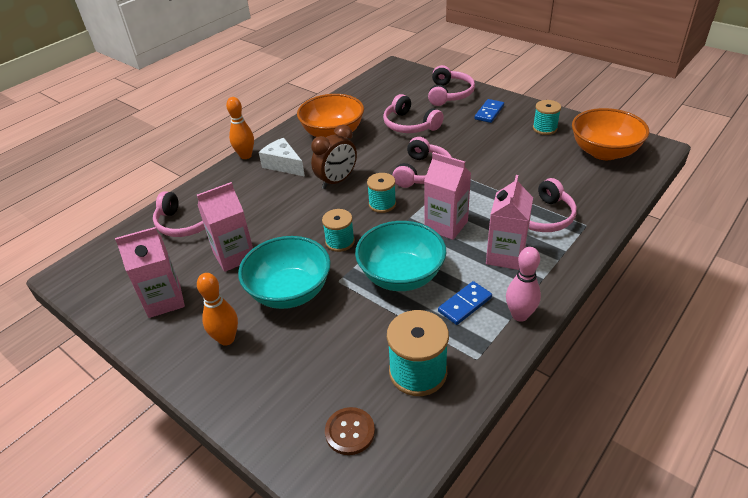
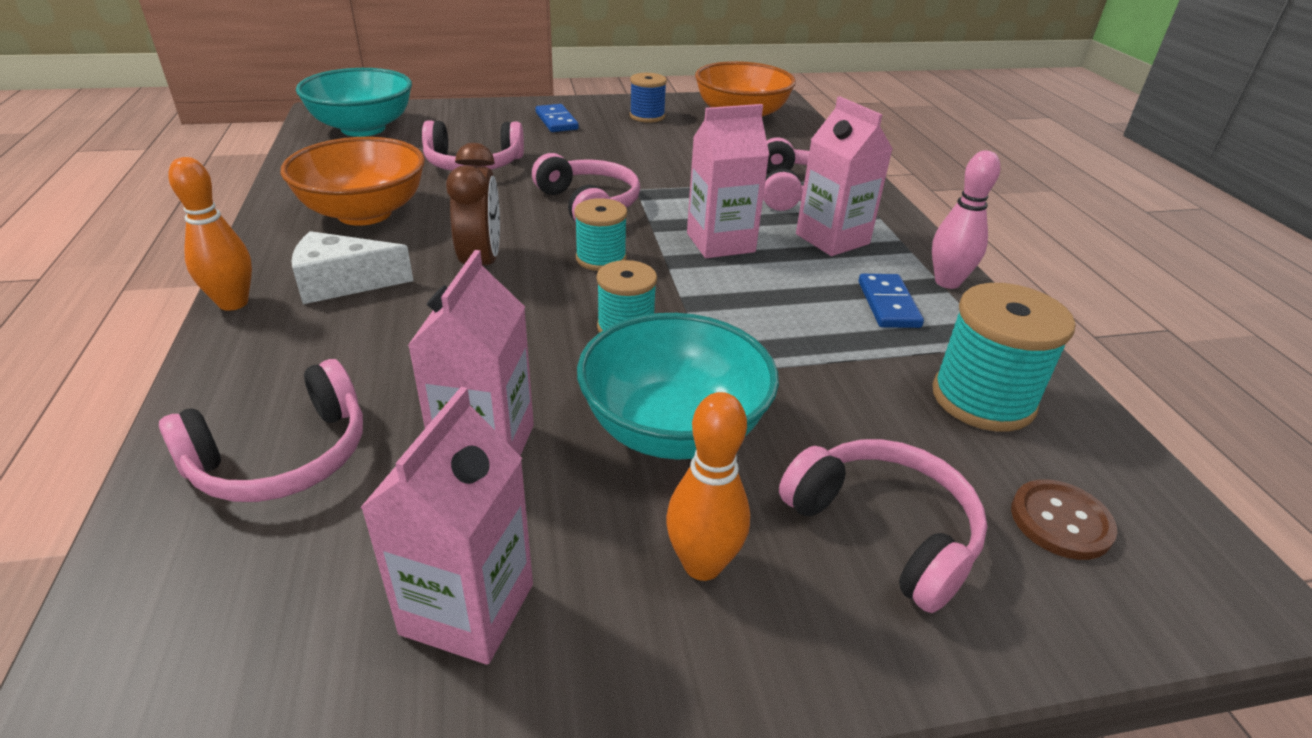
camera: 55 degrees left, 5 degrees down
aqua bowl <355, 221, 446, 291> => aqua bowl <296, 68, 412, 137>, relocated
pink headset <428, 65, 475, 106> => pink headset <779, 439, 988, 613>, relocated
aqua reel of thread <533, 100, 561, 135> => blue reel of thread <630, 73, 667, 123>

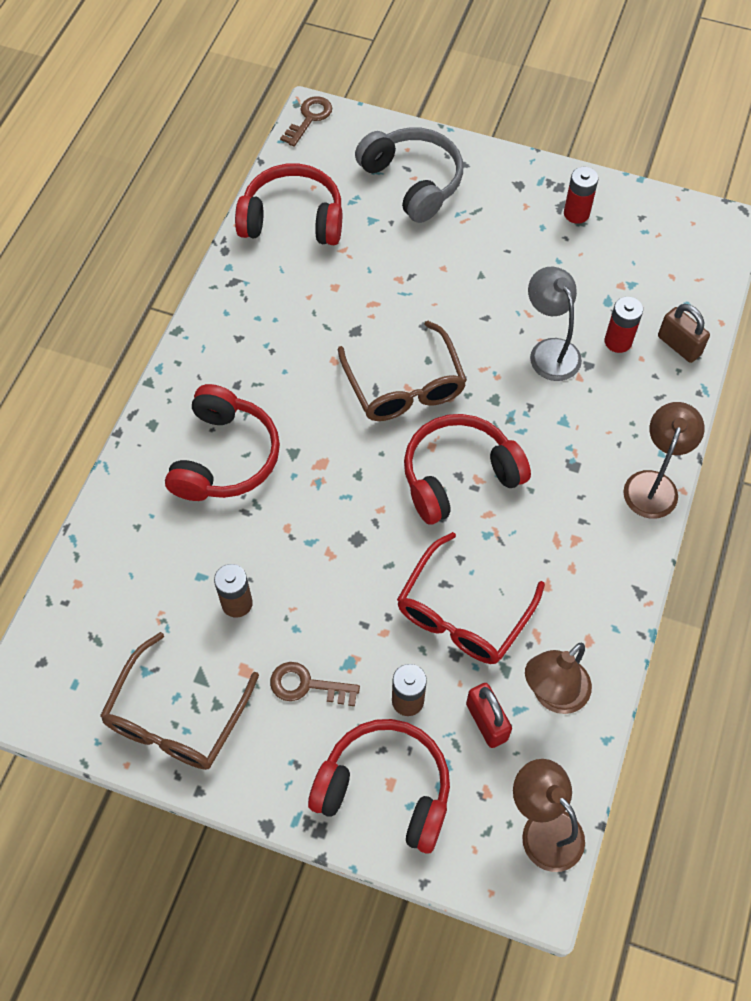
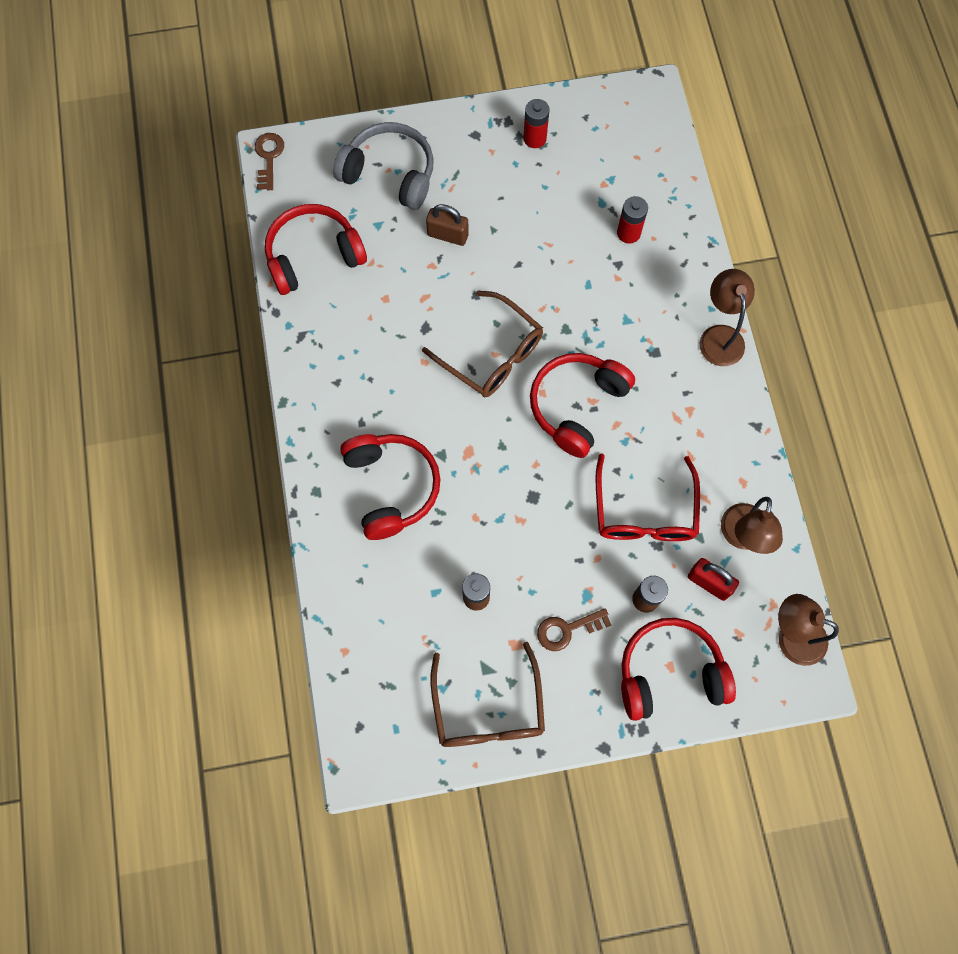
camera: 30 degrees left, 10 degrees up
gray reading lamp <528, 267, 582, 381> => nothing
dark brown padlock <658, 304, 710, 363> => dark brown padlock <426, 204, 469, 246>, relocated

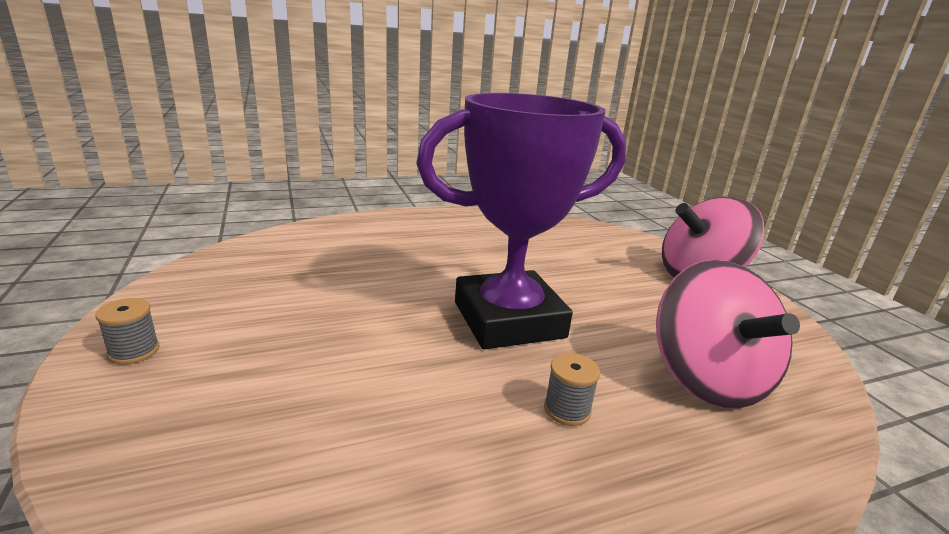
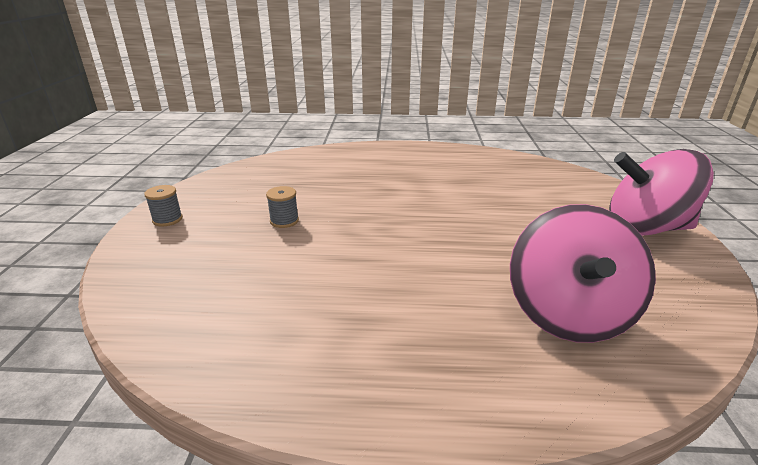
camera: 25 degrees right, 5 degrees up
purple award cup <416, 93, 626, 349> => nothing
gray reel of thread <544, 353, 600, 426> => gray reel of thread <266, 186, 299, 228>, relocated

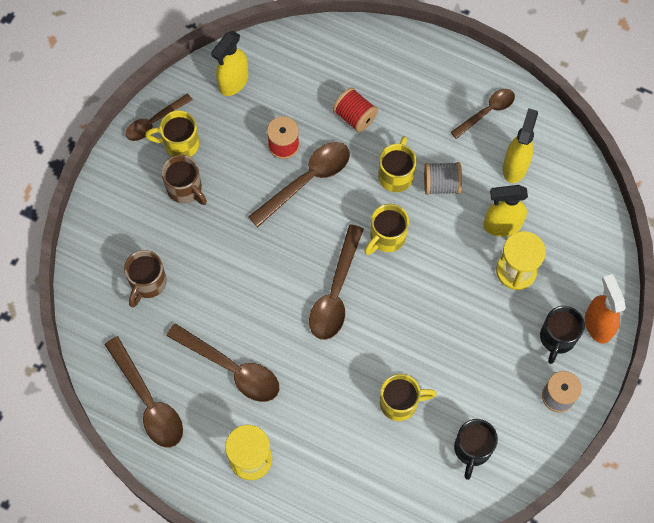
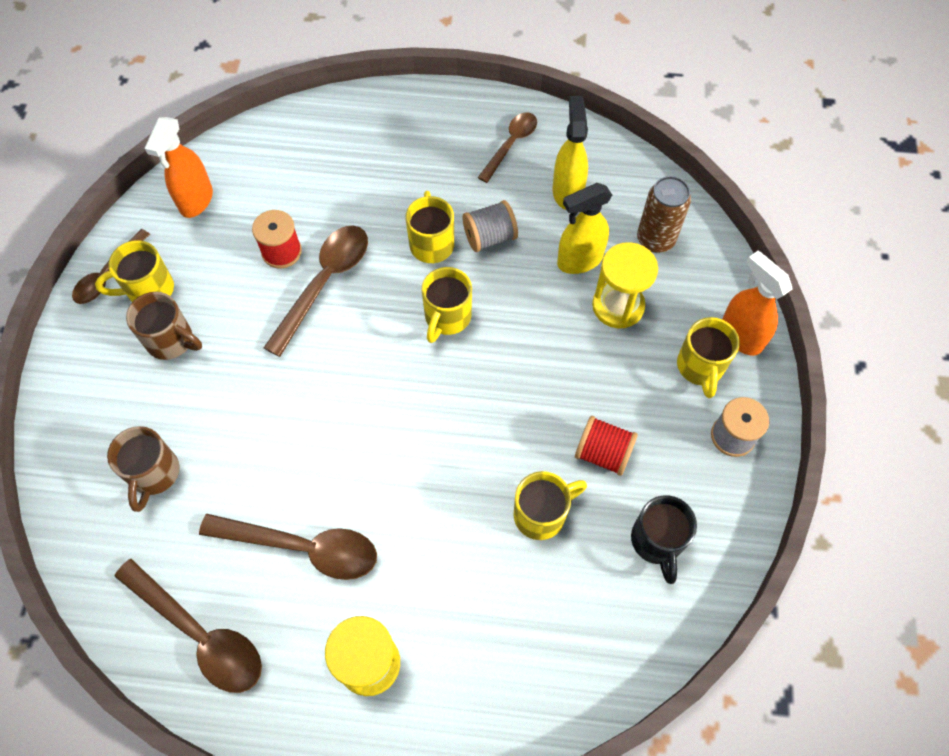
camera: 20 degrees left, 5 degrees down
dark brown tablespoon <309, 224, 364, 340> => nothing
nothing => dark brown tin <637, 176, 691, 253>
scarlet reel of thread <333, 87, 378, 132> => scarlet reel of thread <575, 416, 638, 476>, relocated
yellow sprayer <211, 31, 248, 96> => bright orange sprayer <145, 117, 213, 218>
ebony tea mug <540, 306, 585, 364> => yellow tea mug <677, 317, 740, 398>

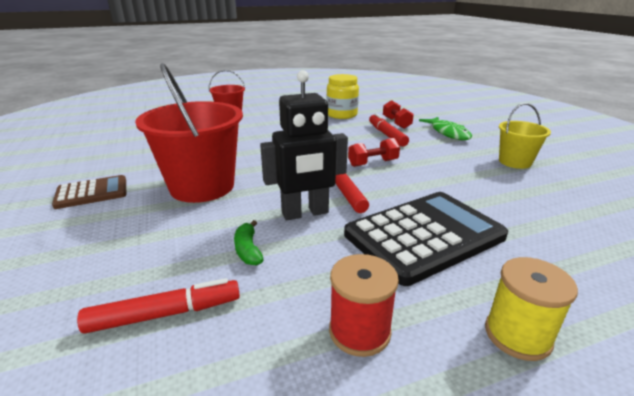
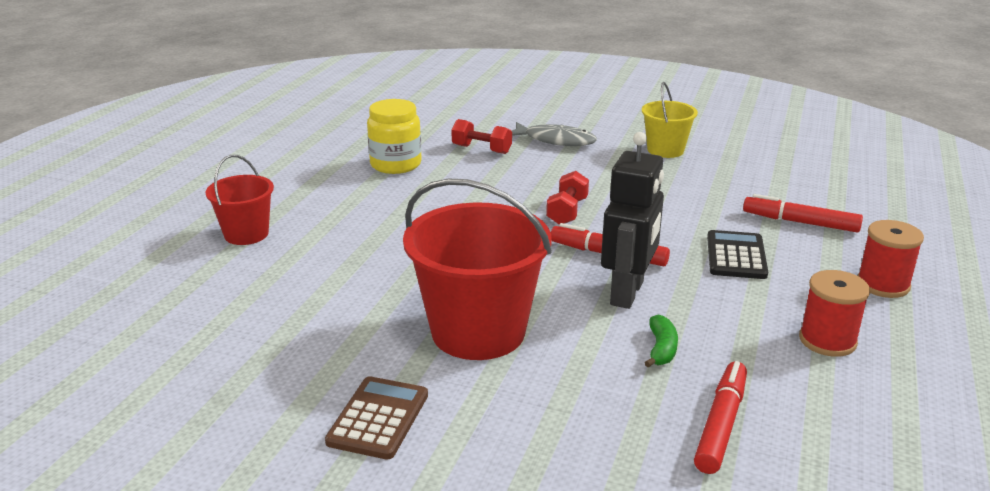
camera: 50 degrees left, 0 degrees up
scarlet marker <369, 113, 409, 146> => scarlet marker <743, 194, 863, 233>, relocated
emerald fish <419, 117, 472, 140> => gray fish <512, 122, 597, 146>
yellow reel of thread <485, 257, 578, 361> => scarlet reel of thread <858, 220, 924, 298>
emerald banana <234, 220, 264, 265> => emerald banana <644, 315, 678, 368>, 105 degrees counterclockwise
ebony adding machine <344, 192, 508, 286> => ebony adding machine <707, 230, 768, 279>, x0.55

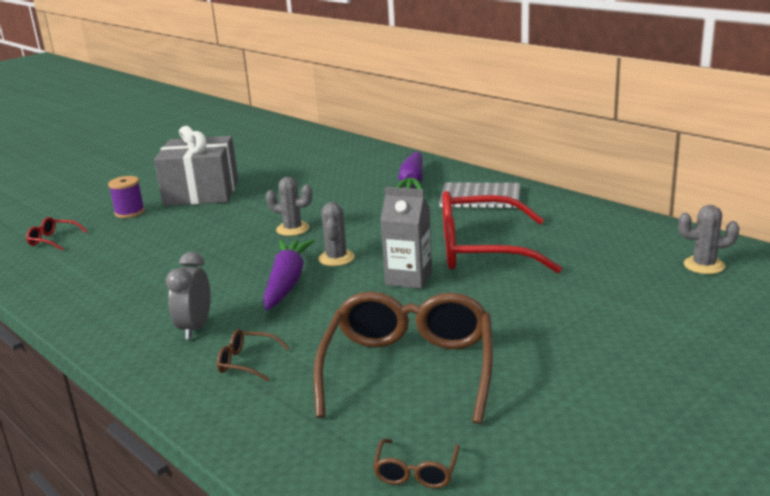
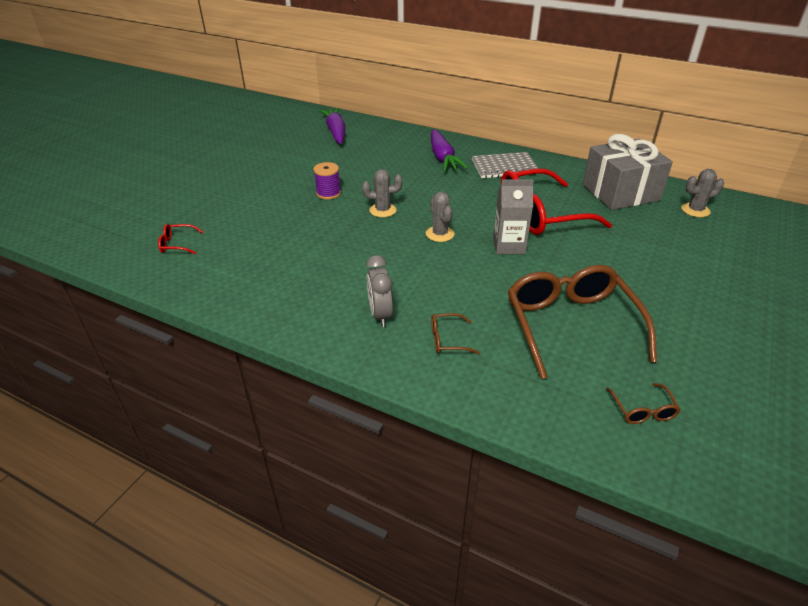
camera: 20 degrees left, 15 degrees up
purple reel of thread <108, 176, 145, 218> => purple reel of thread <313, 162, 341, 199>, relocated
gray gift <154, 126, 238, 206> => gray gift <582, 134, 673, 210>, relocated
purple root vegetable <263, 239, 315, 310> => purple root vegetable <319, 108, 345, 144>, relocated

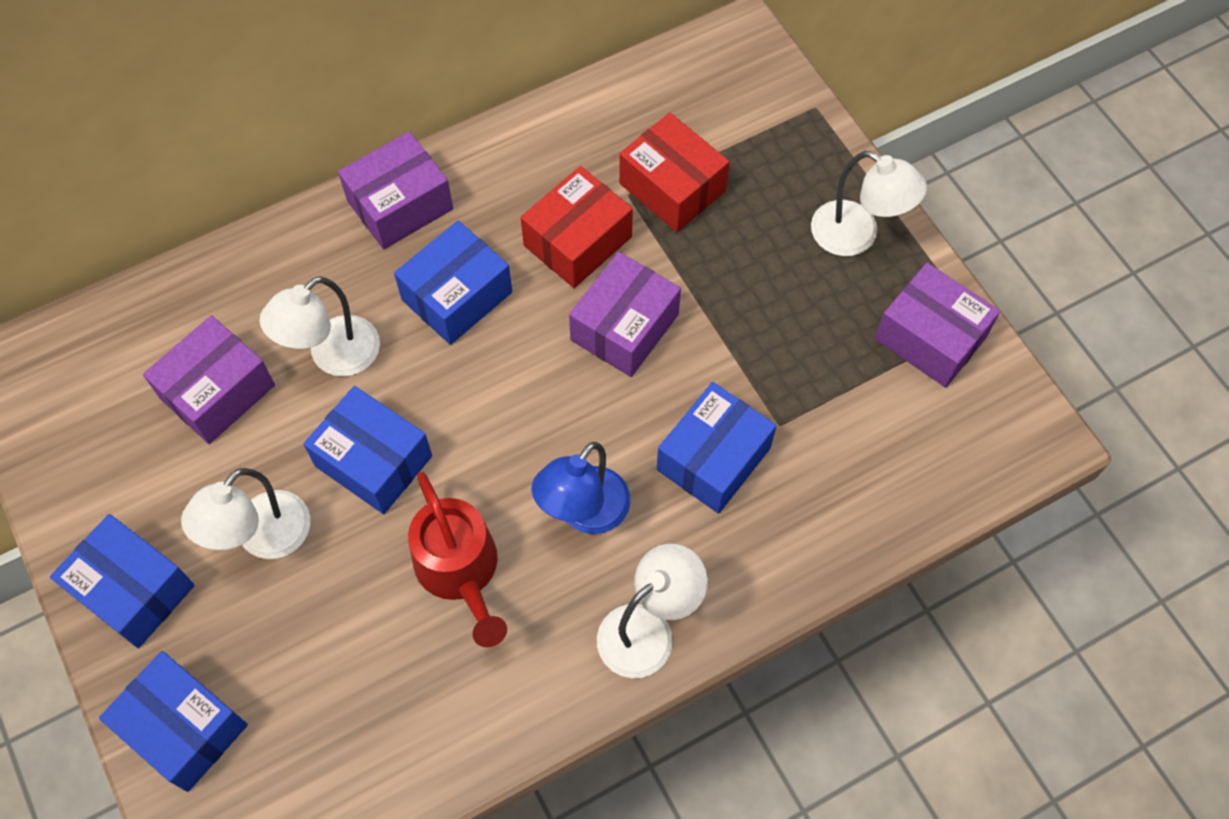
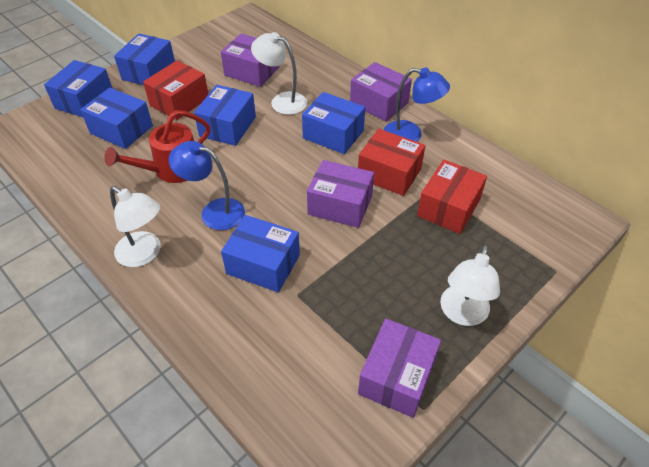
camera: 75 degrees right, 15 degrees down
nothing => blue box <80, 88, 153, 149>
nothing => blue reading lamp <384, 68, 450, 142>
white reading lamp <181, 468, 310, 559> => scarlet box <143, 60, 208, 120>

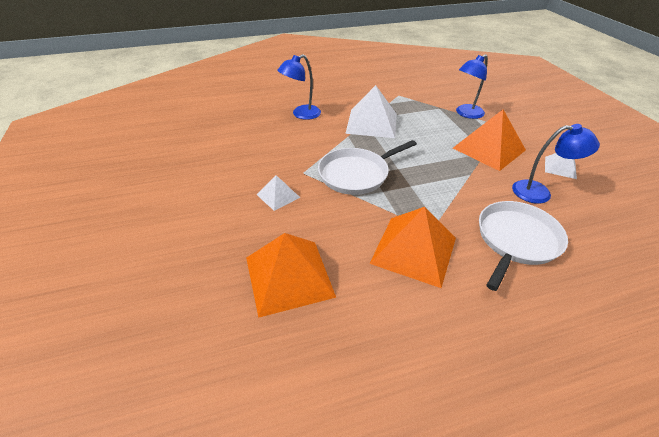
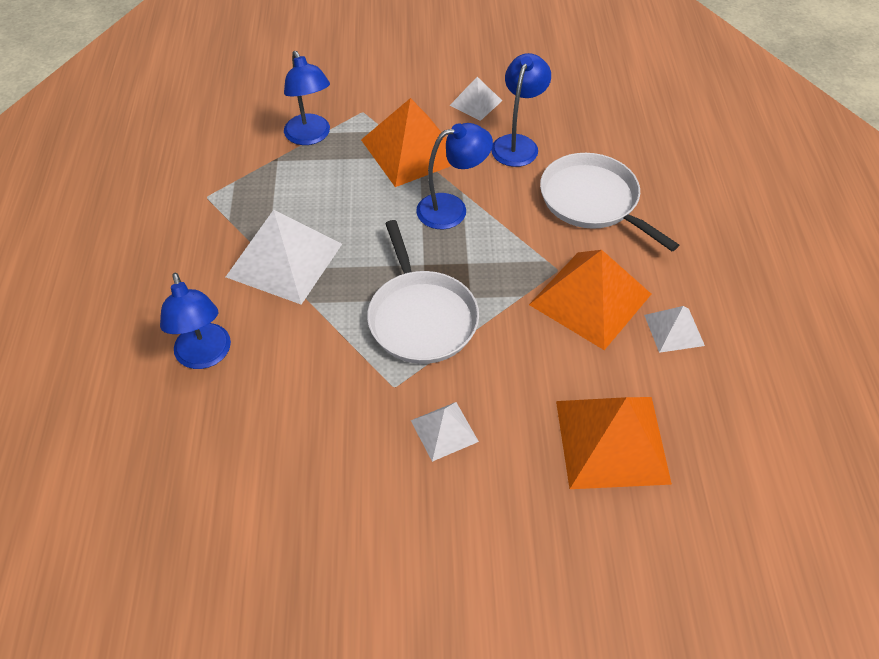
camera: 75 degrees left, 10 degrees up
nothing => blue reading lamp <416, 123, 493, 229>
nothing => white pyramid shape <644, 306, 705, 353>

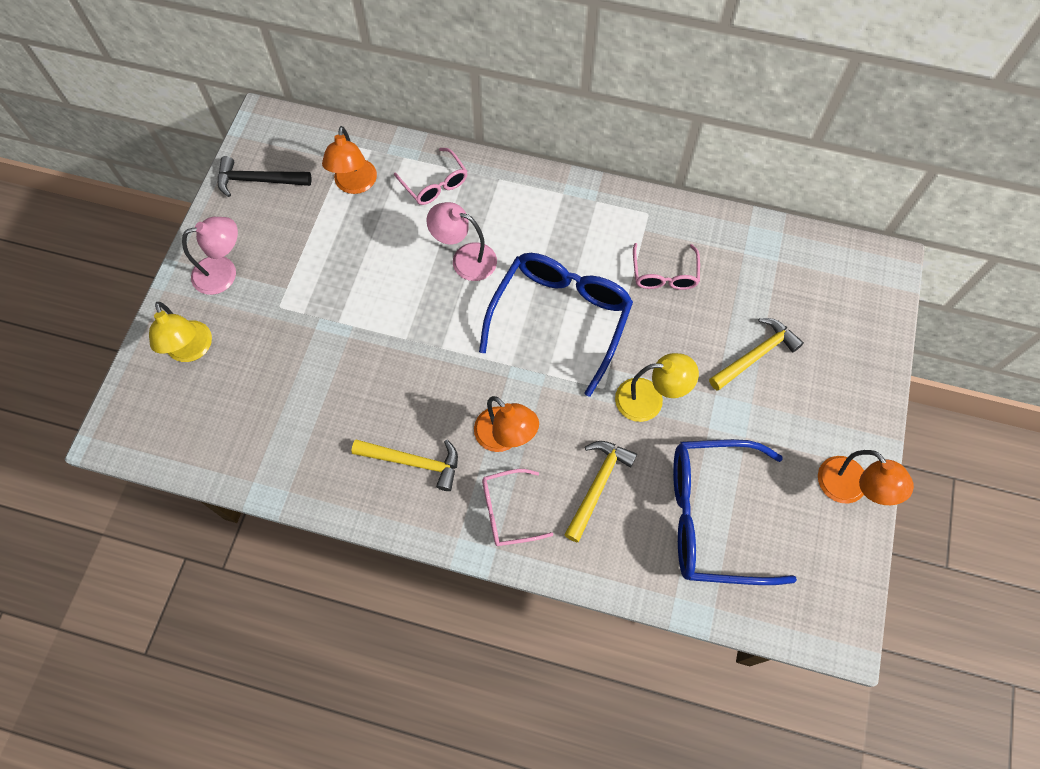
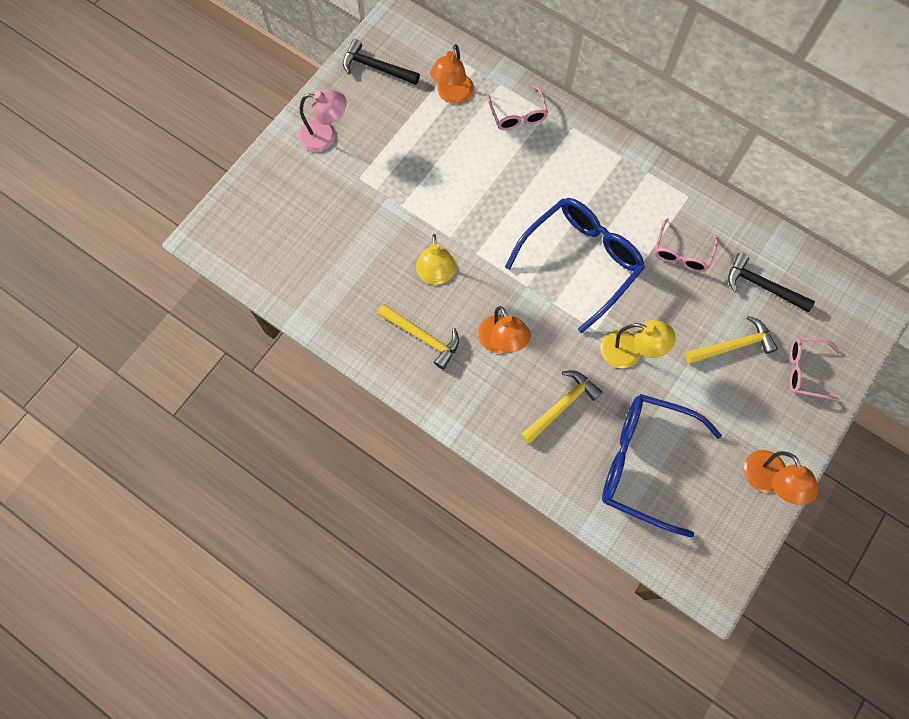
camera: 20 degrees right, 5 degrees up
pink reading lamp <426, 202, 497, 281> => nothing
nothing => ebony claw hammer <728, 252, 815, 312>
yellow reading lamp <149, 302, 212, 362> => yellow reading lamp <416, 234, 456, 285>, relocated
pink eyeglasses <482, 469, 554, 546> => pink eyeglasses <790, 337, 839, 401>, relocated

